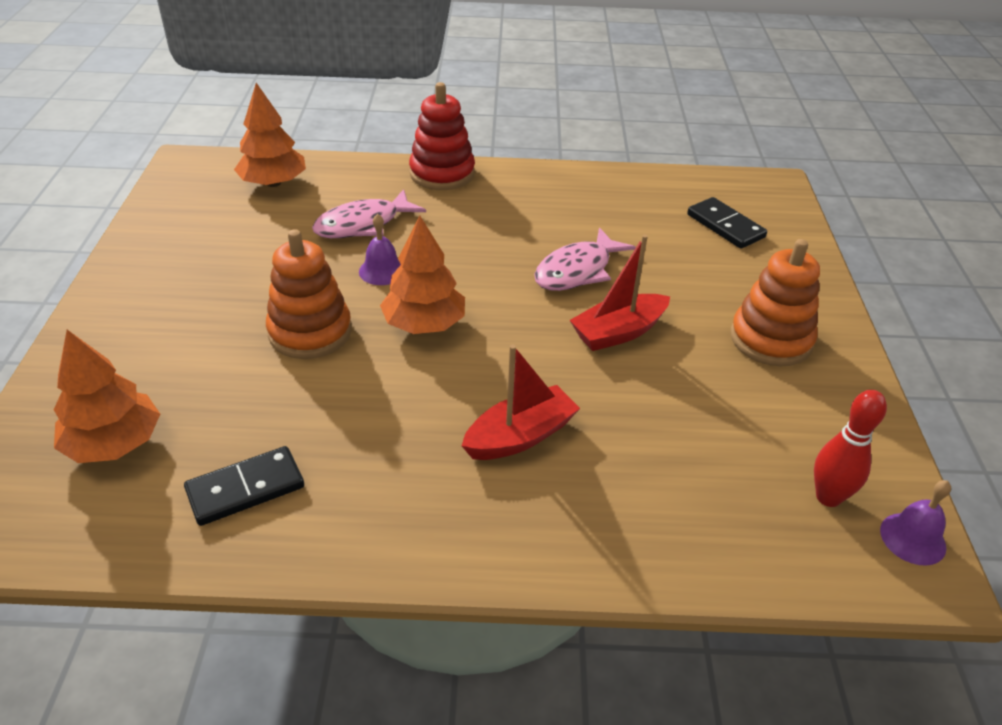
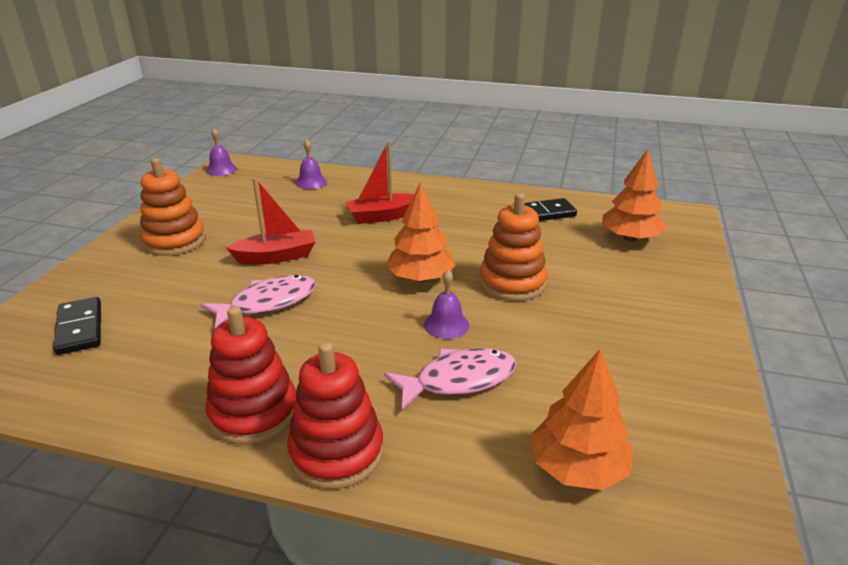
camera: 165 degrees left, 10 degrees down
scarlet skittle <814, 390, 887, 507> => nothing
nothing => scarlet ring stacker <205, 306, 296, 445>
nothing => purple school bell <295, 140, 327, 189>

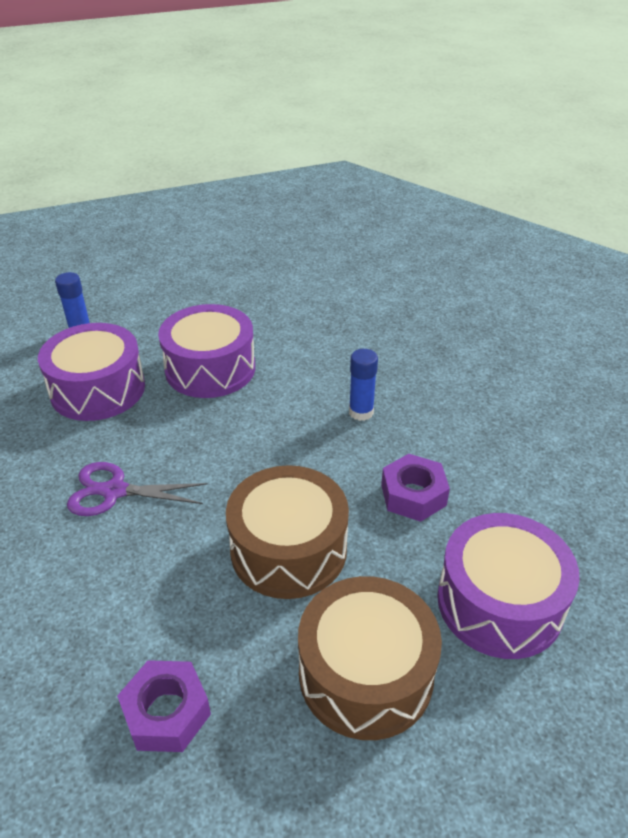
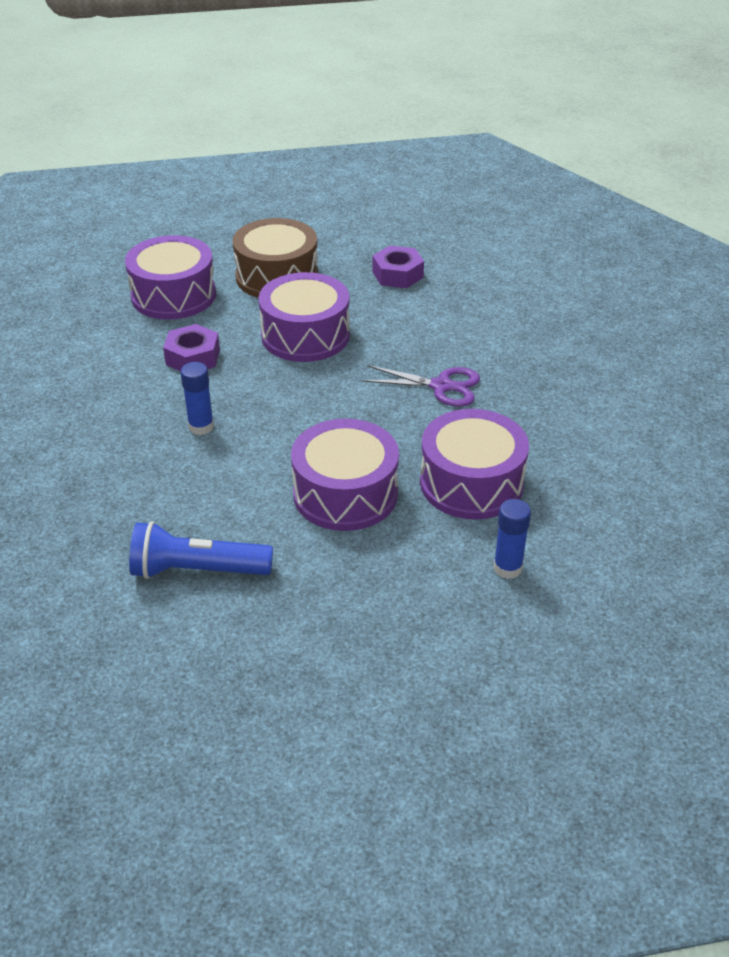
camera: 170 degrees left, 0 degrees up
nothing => blue pocket torch <129, 521, 273, 579>
dark brown toy drum <226, 465, 349, 599> => purple toy drum <258, 272, 350, 362>

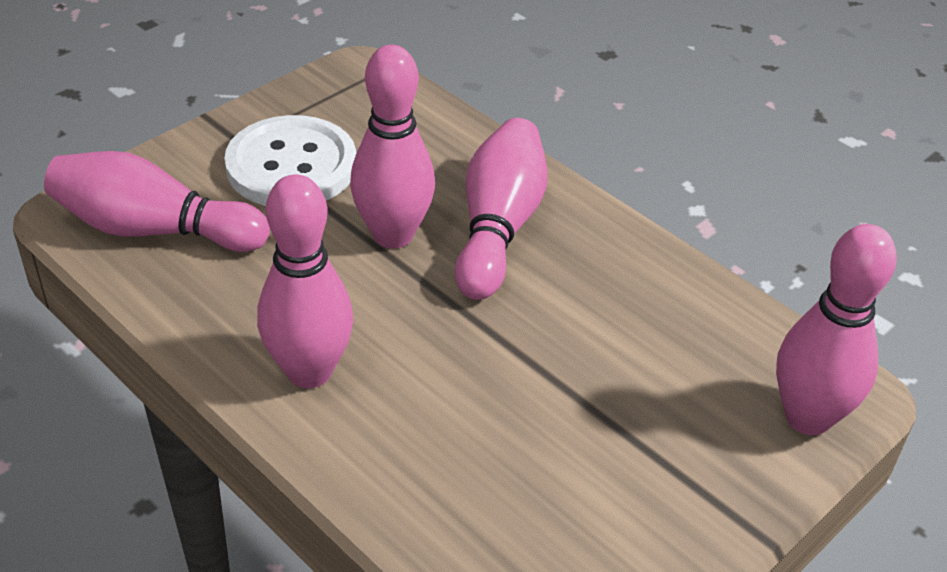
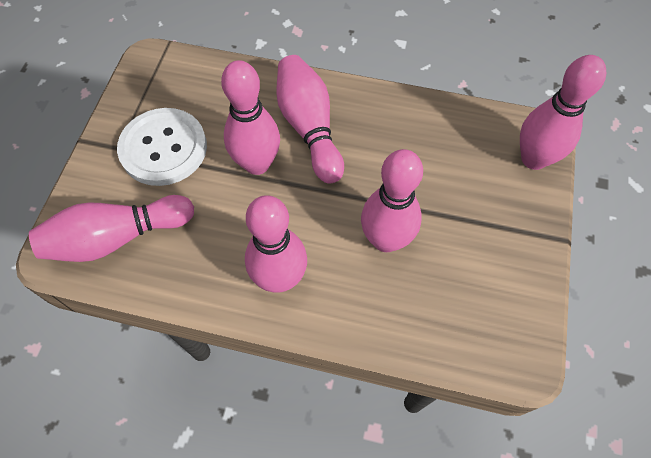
camera: 30 degrees left, 20 degrees up
nothing => pink skittle <361, 149, 423, 252>

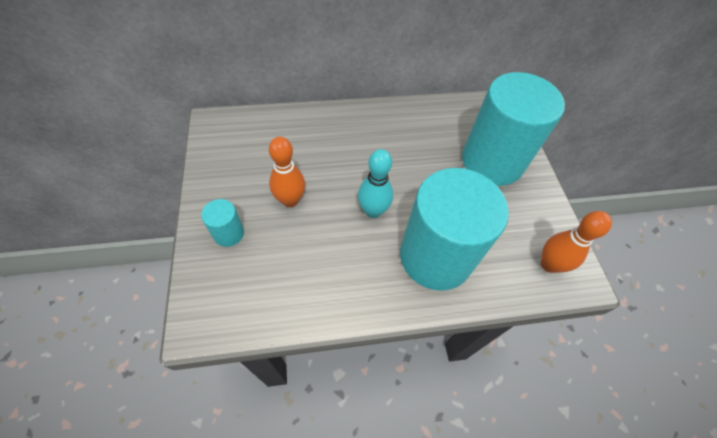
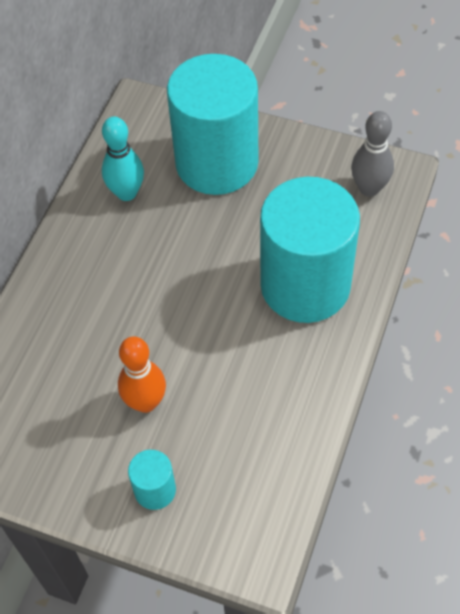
camera: 55 degrees left, 0 degrees up
aqua skittle <358, 149, 393, 218> => aqua skittle <102, 116, 144, 201>, relocated
bright orange skittle <541, 211, 612, 273> => gray skittle <351, 111, 394, 197>

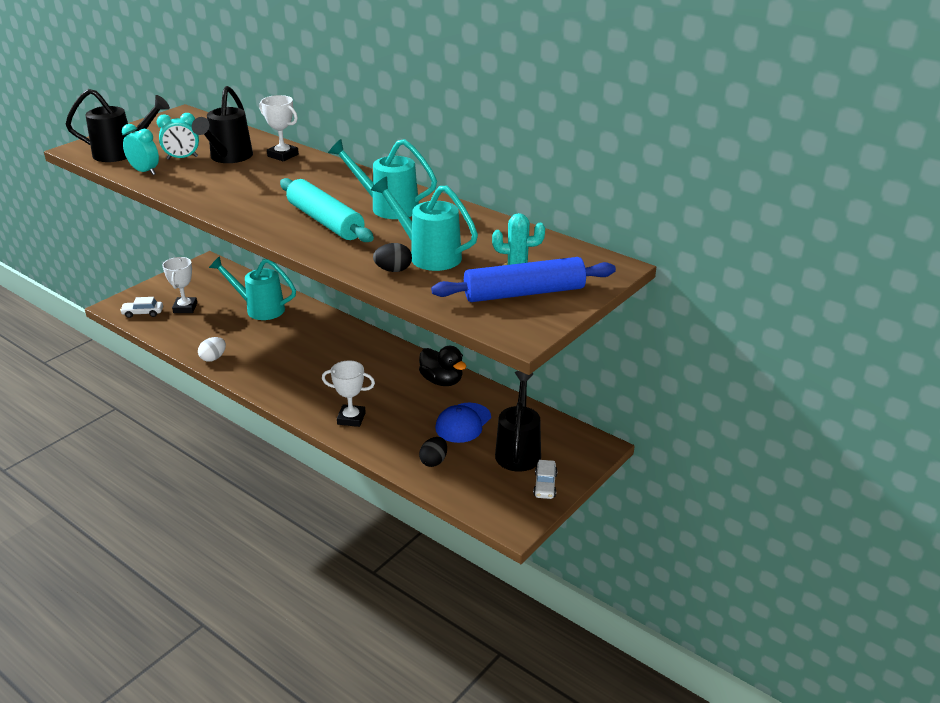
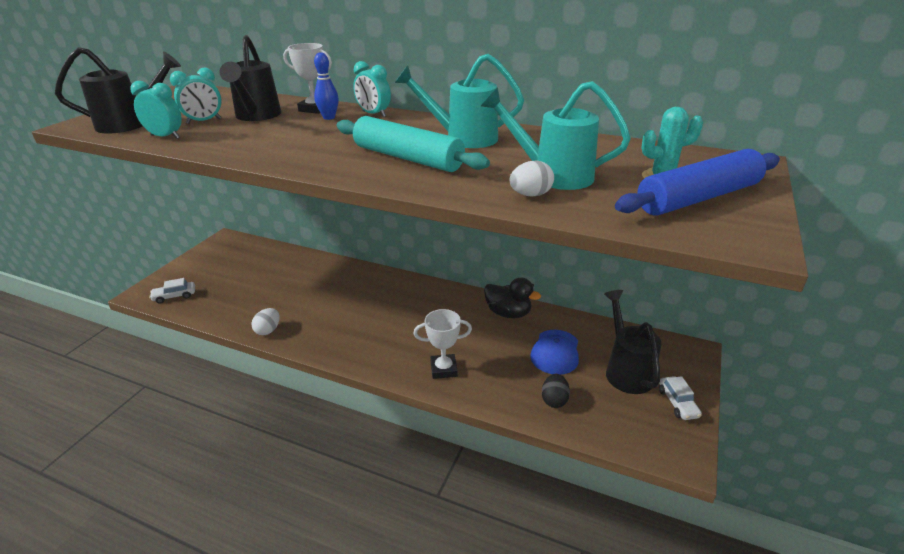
camera: 15 degrees left, 0 degrees up
white award cup <162, 257, 197, 313> => nothing
aqua sprinkling can <209, 256, 296, 320> => nothing
nothing => blue skittle <314, 52, 339, 120>
nothing => aqua clock <353, 61, 391, 117>
ebony egg <373, 243, 412, 272> => white egg <509, 161, 554, 196>

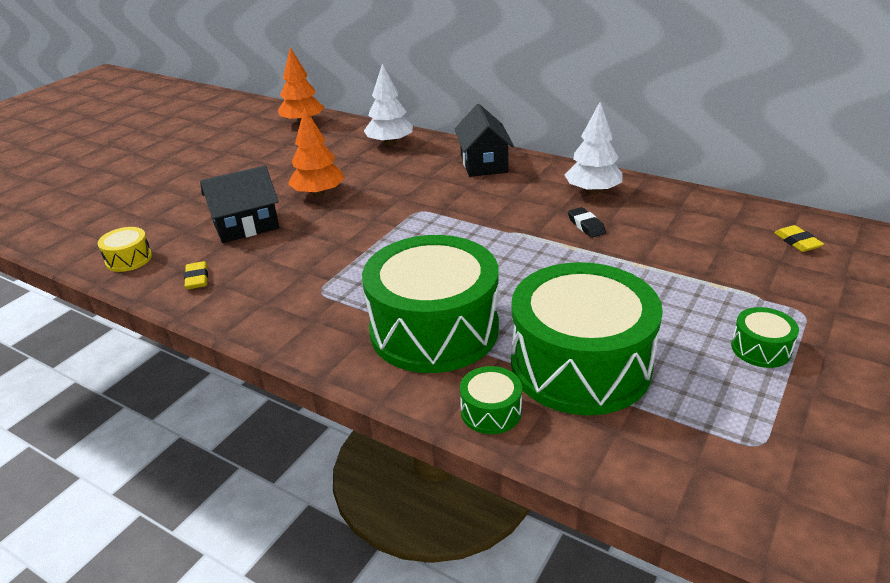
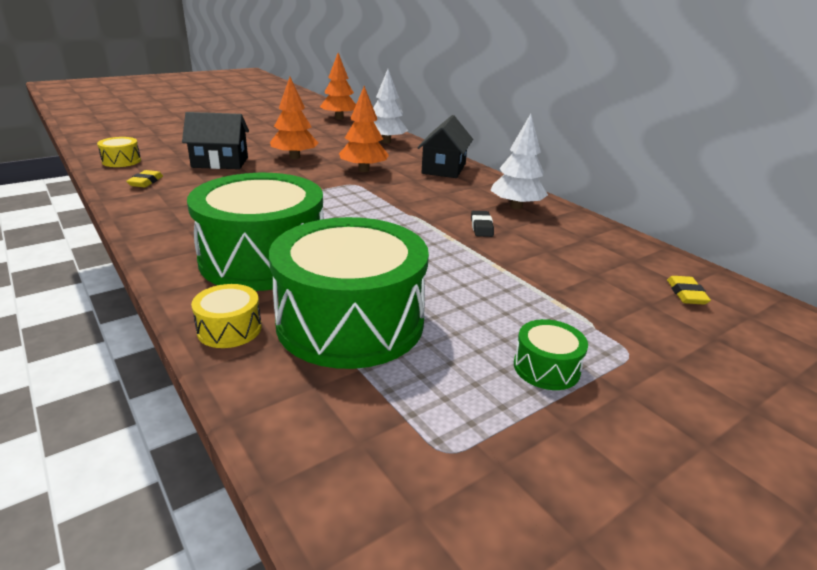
camera: 20 degrees right, 5 degrees down
nothing => bright orange toy tree <339, 86, 389, 172>
emerald toy drum <460, 366, 522, 434> => yellow toy drum <191, 284, 262, 348>

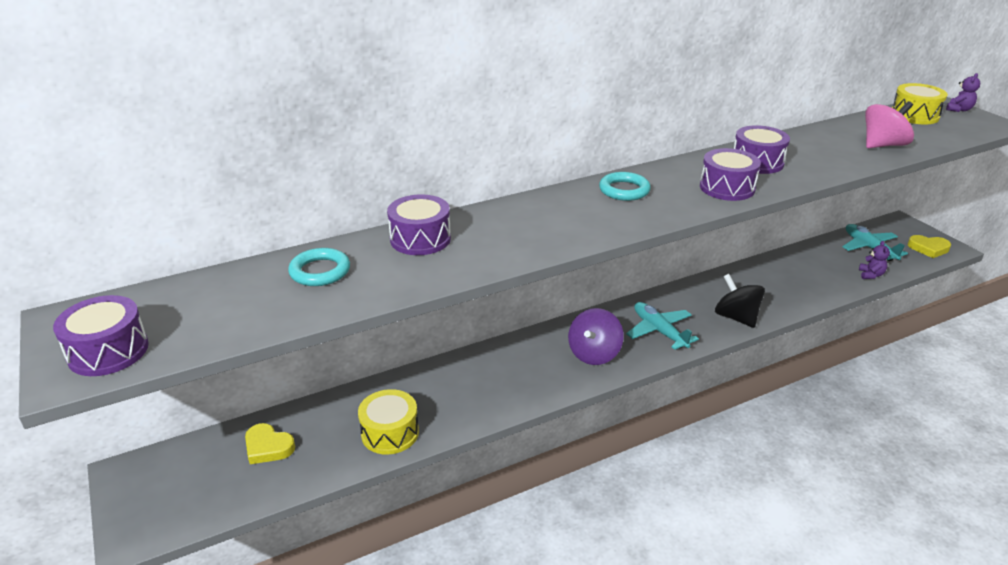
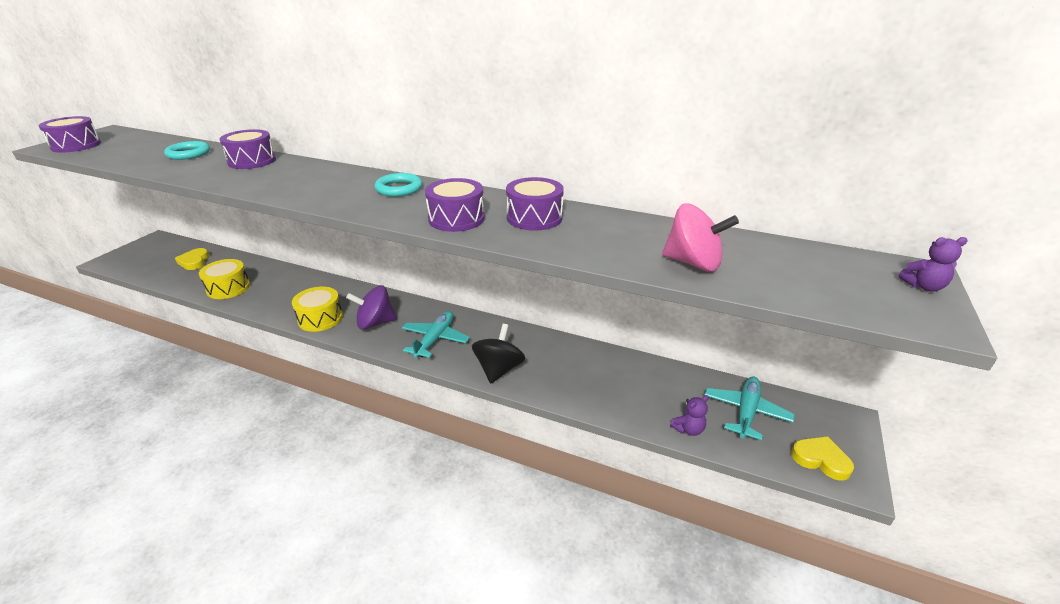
camera: 50 degrees right, 0 degrees up
yellow toy drum <892, 83, 948, 124> => yellow toy drum <292, 287, 343, 332>, relocated
yellow love heart <908, 235, 951, 258> => yellow love heart <791, 436, 854, 481>, 150 degrees clockwise

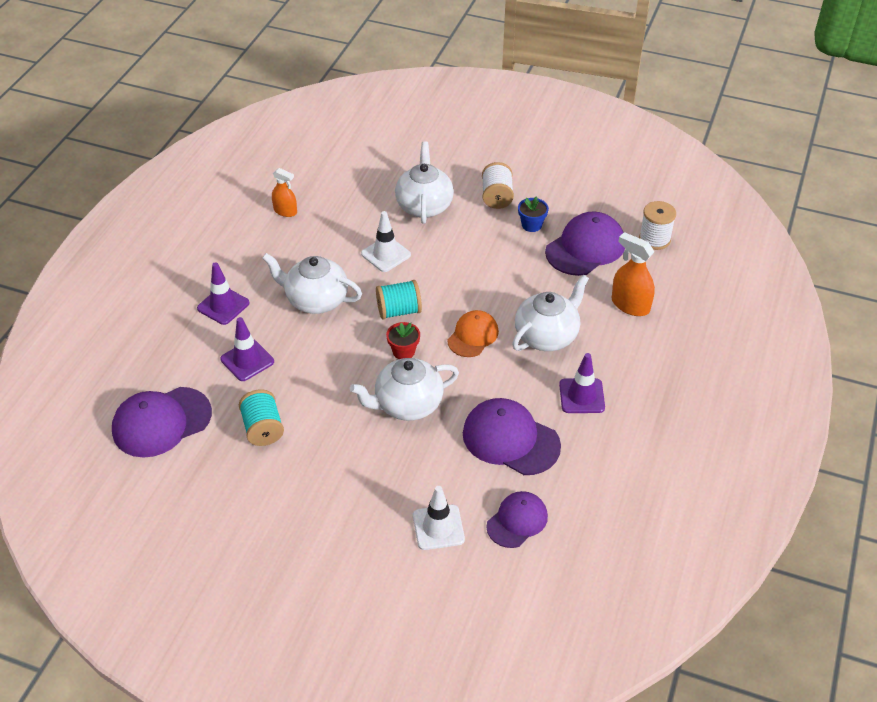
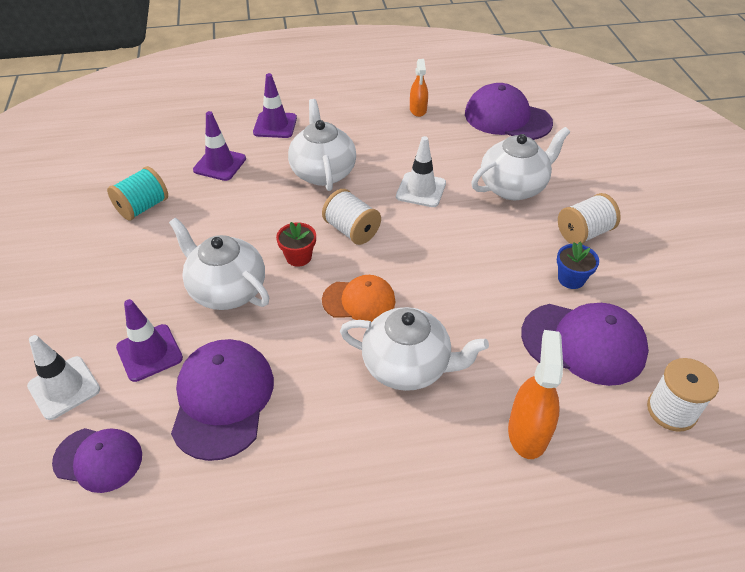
camera: 60 degrees right, 0 degrees up
purple baseball cap <112, 387, 212, 457> => purple baseball cap <465, 83, 553, 140>, relocated
purple safety cone <559, 353, 605, 413> => purple safety cone <116, 299, 183, 382>, relocated
aqua reel of thread <376, 280, 422, 319> => white reel of thread <322, 189, 381, 245>

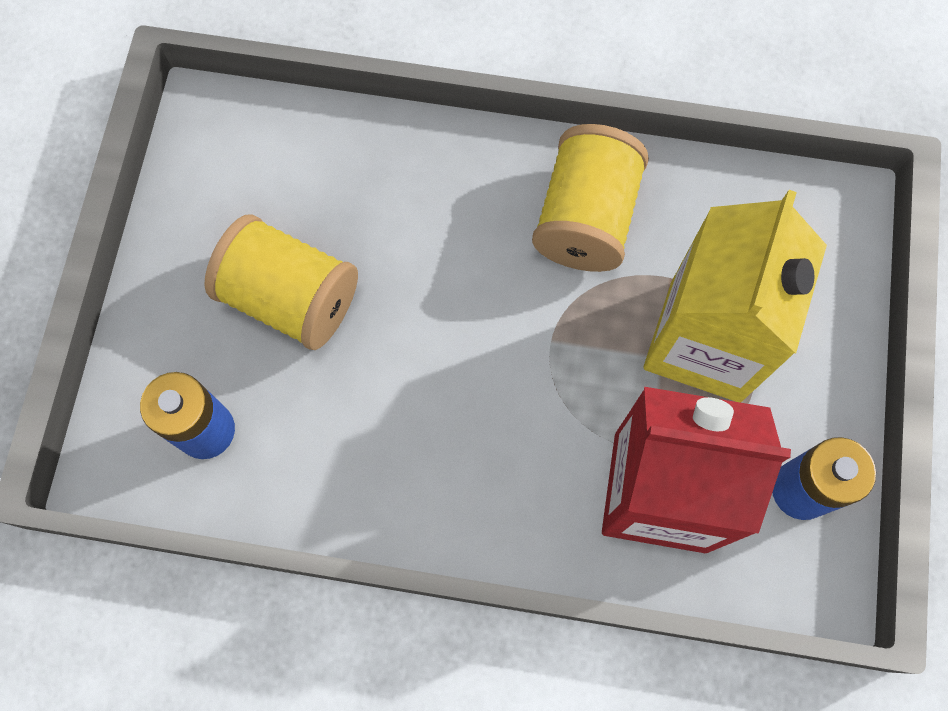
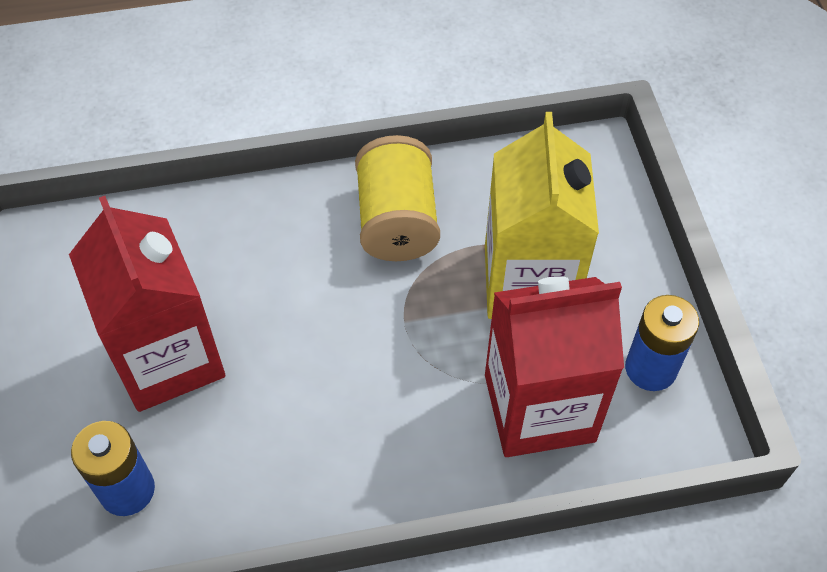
camera: 20 degrees left, 15 degrees down
yellow reel of thread <204, 214, 358, 350> => scarlet juice carton <69, 196, 225, 412>

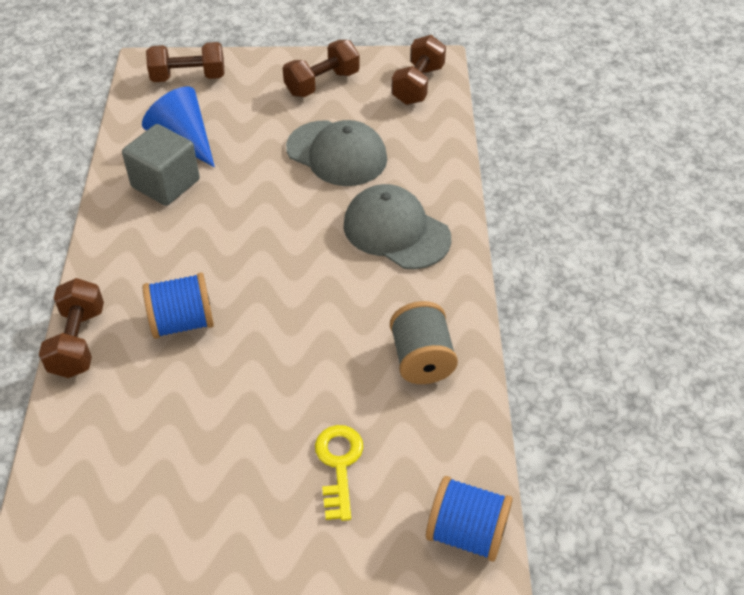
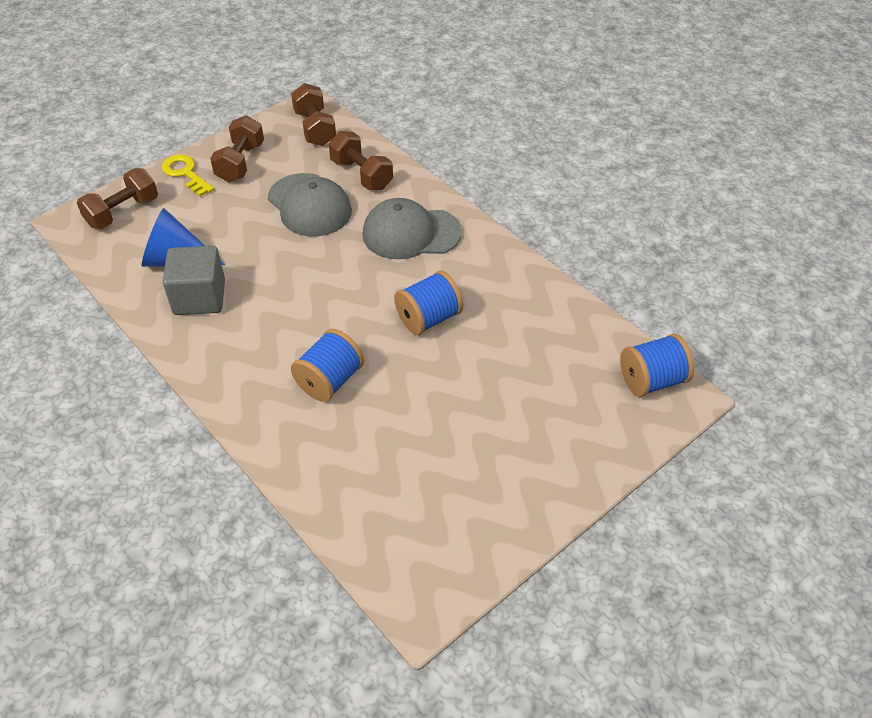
camera: 40 degrees left, 0 degrees up
gray reel of thread <390, 301, 458, 384> => nothing
nothing => blue reel of thread <394, 270, 463, 335>
dark brown free weight <39, 278, 104, 378> => dark brown free weight <329, 131, 393, 190>, relocated
yellow latchkey <315, 425, 363, 521> => yellow latchkey <162, 155, 214, 197>, relocated
gray baseball cap <286, 120, 387, 186> => gray baseball cap <268, 173, 352, 236>, 60 degrees clockwise

